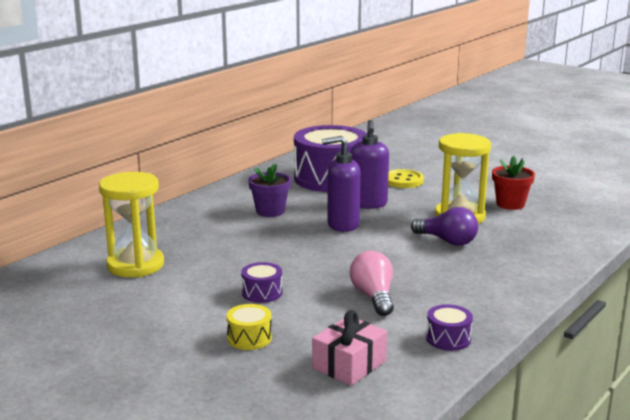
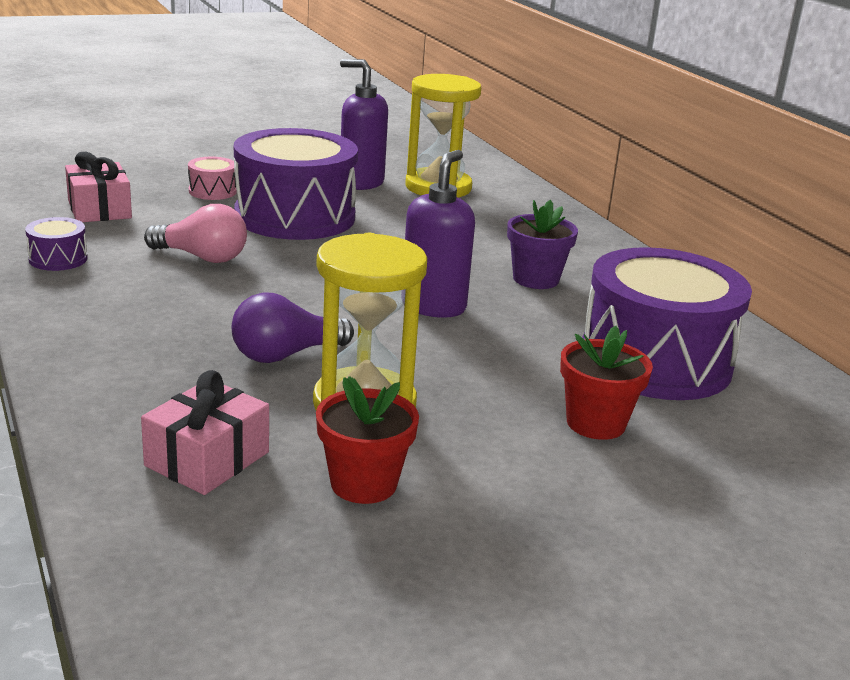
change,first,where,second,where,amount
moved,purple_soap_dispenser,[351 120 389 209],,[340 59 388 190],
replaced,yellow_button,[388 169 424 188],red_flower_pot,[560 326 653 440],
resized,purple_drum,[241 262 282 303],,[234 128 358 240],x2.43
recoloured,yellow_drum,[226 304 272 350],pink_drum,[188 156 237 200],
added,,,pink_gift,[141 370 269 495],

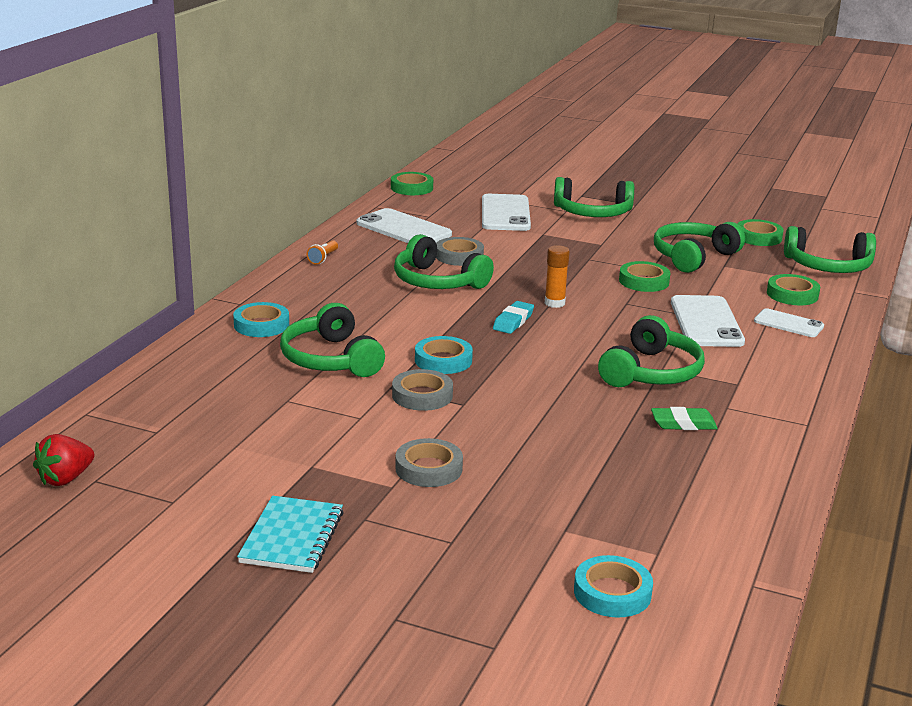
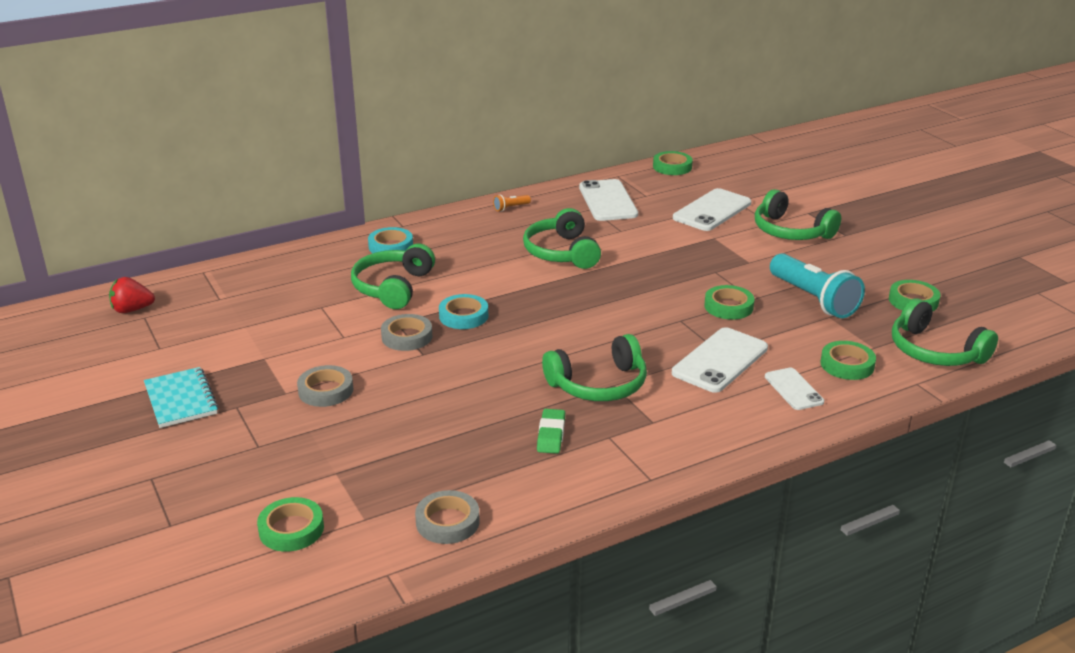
change,first,where,second,where,amount
replaced,green_headphones,[654 222 745 273],turquoise_flashlight,[770 253 865 318],
moved,grey_tape,[436 237 484 266],,[415 490 480 544],
removed,orange_glue_stick,[545 245 570 308],,,
removed,turquoise_eraser,[493 301 534 334],,,
turned,green_eraser,[651 407 718 430],,[537 409 565 454],60 degrees clockwise
turned,turquoise_notebook,[237 496 344 573],,[144 367 219 428],75 degrees counterclockwise
recoloured,turquoise_tape,[574 555 653 618],green_tape,[257 497 324 552],

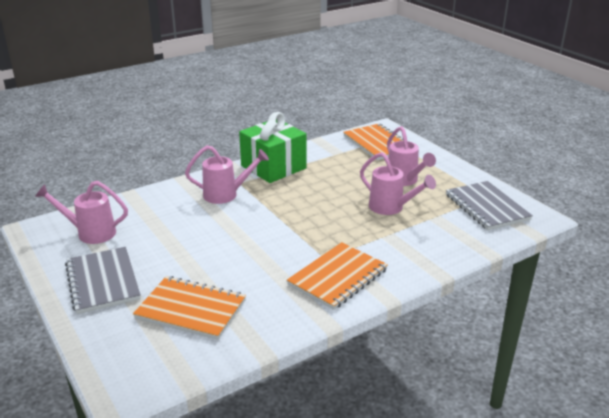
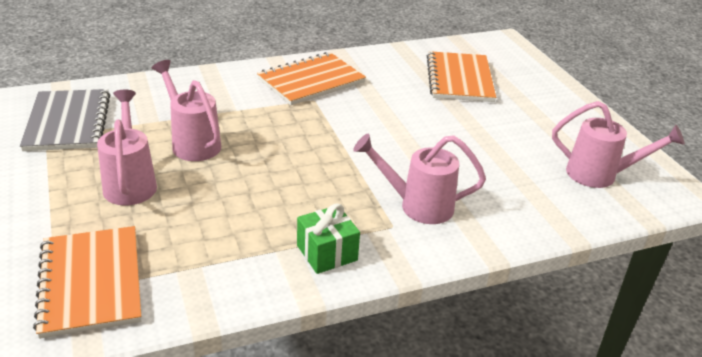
change,first,where,second,where,amount
resized,green_gift,[239 112 307 183],,[297 203 360 274],x0.53
removed,grey_notebook,[65 247 141 314],,,
turned,orange_notebook,[133 276 246 340],,[427 51 496 102],60 degrees clockwise

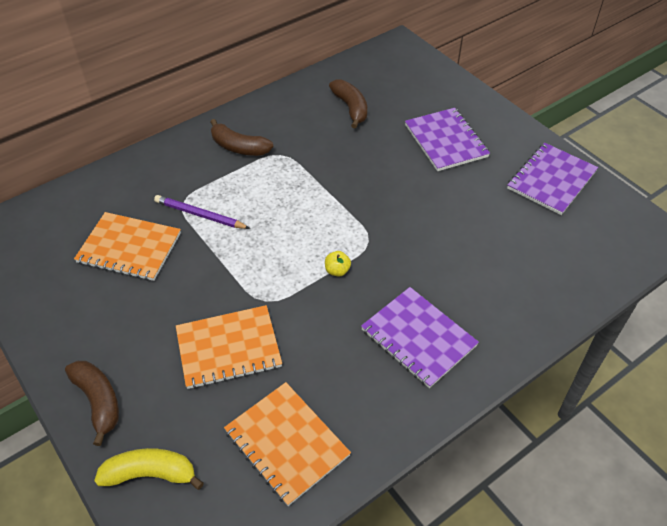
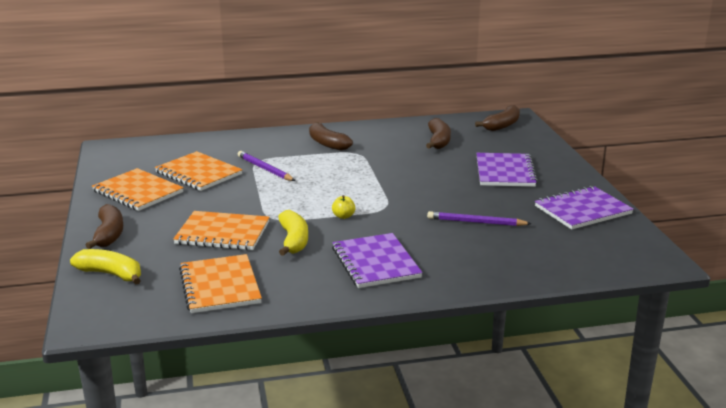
change,first,where,second,where,amount
added,,,brown_banana,[475 105 520 131],
added,,,orange_notebook,[92 168 184 211],
added,,,yellow_banana,[278 210 308 256],
added,,,purple_pencil,[427 211 532 226],

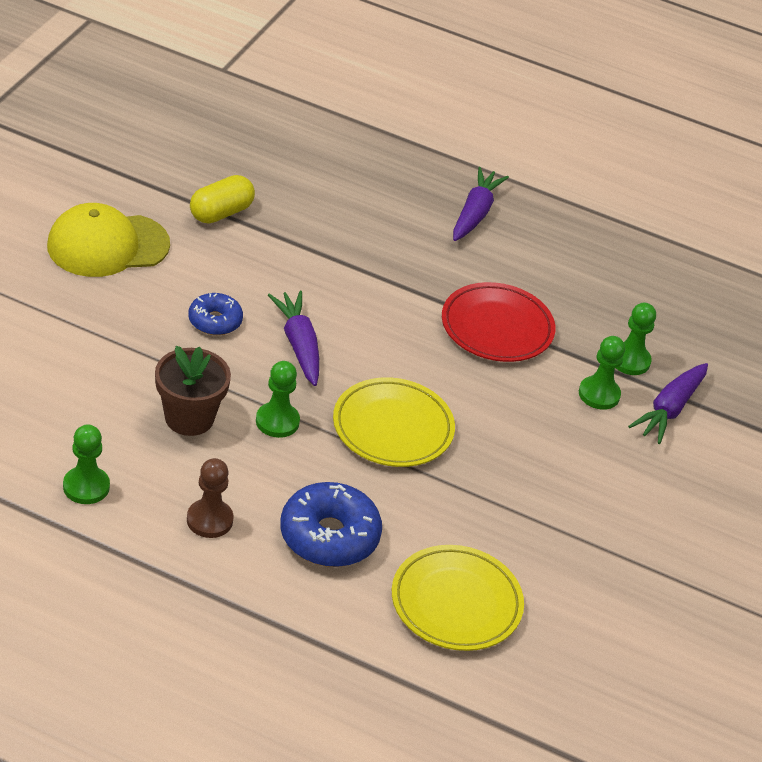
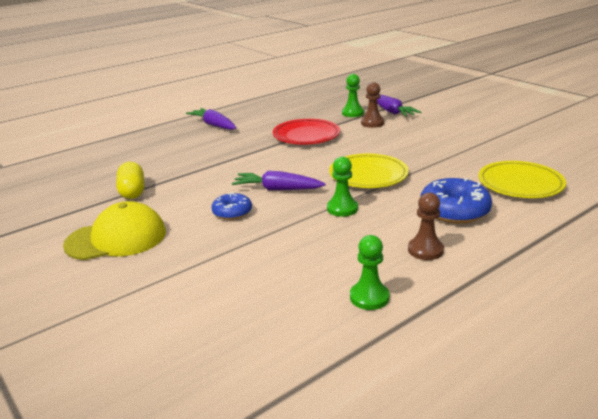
change,first,where,second,where,amount
turned,yellow_cap,[47 203 170 277],,[63 201 166 260],120 degrees counterclockwise
recoloured,green_pawn,[579 336 625 410],brown_pawn,[361 82 384 128],
removed,brown_flower_pot,[155 346 231 436],,,

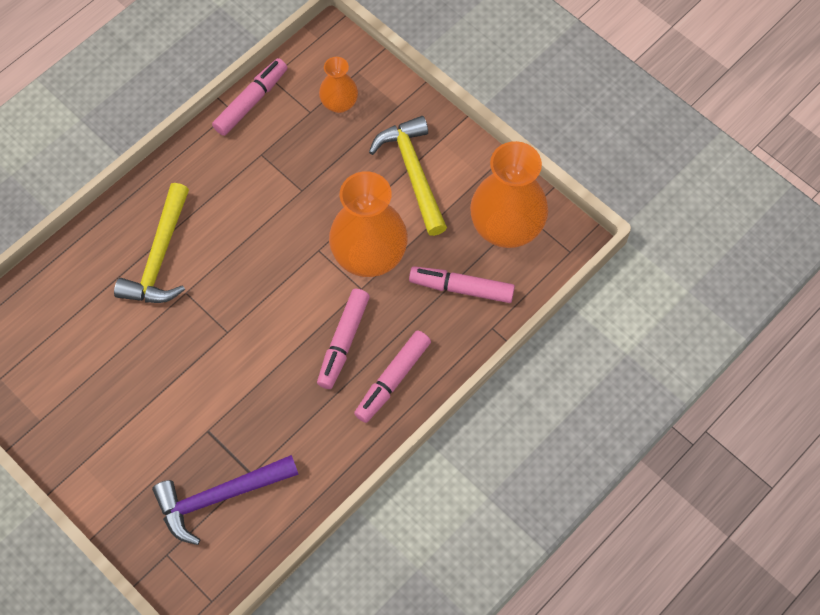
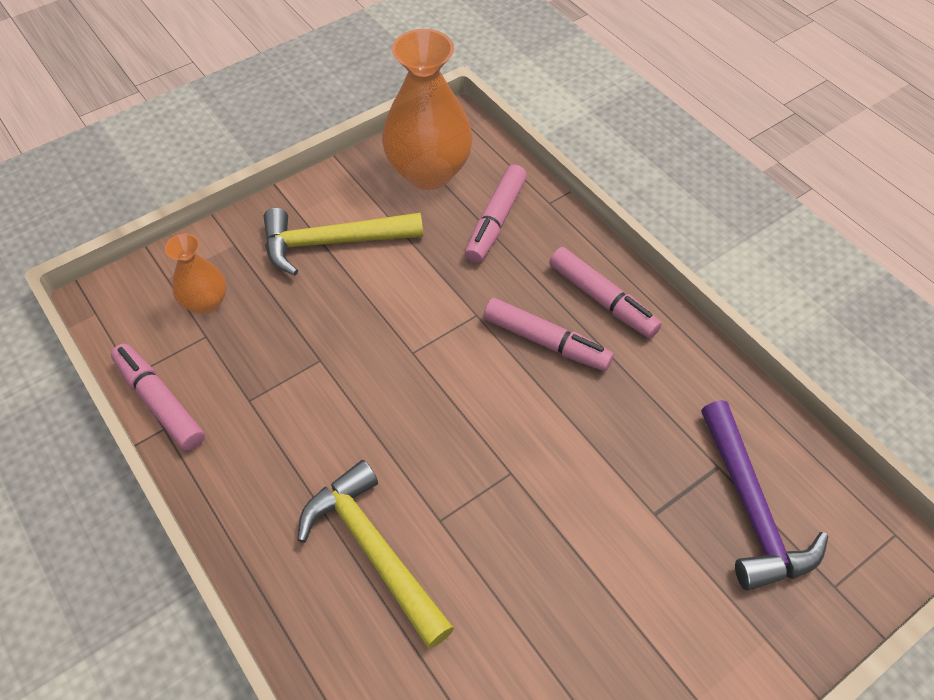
change,first,where,second,where,amount
removed,orange_vase,[329 171 408 277],,,
turned,yellow_hammer,[114 183 189 303],,[297 460 454 649],150 degrees counterclockwise

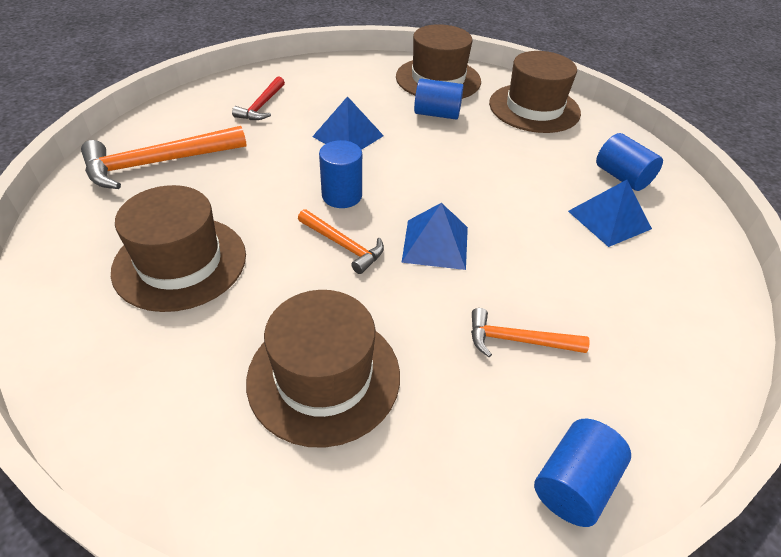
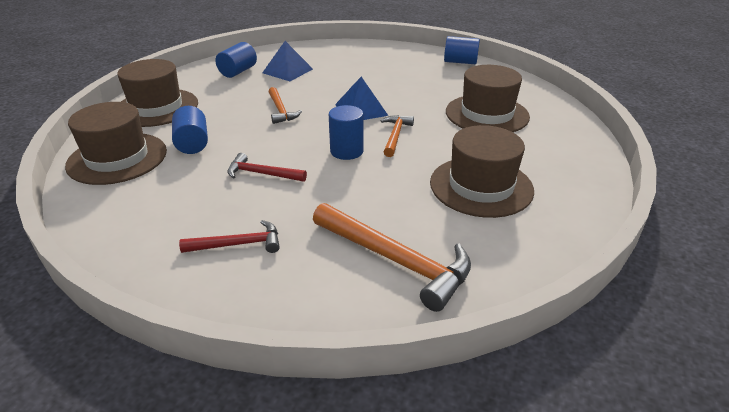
change,first,where,second,where,amount
replaced,blue_pyramid,[312 96 384 150],red_hammer,[227 153 307 182],
moved,orange_hammer,[471 308 590 357],,[269 87 302 124],

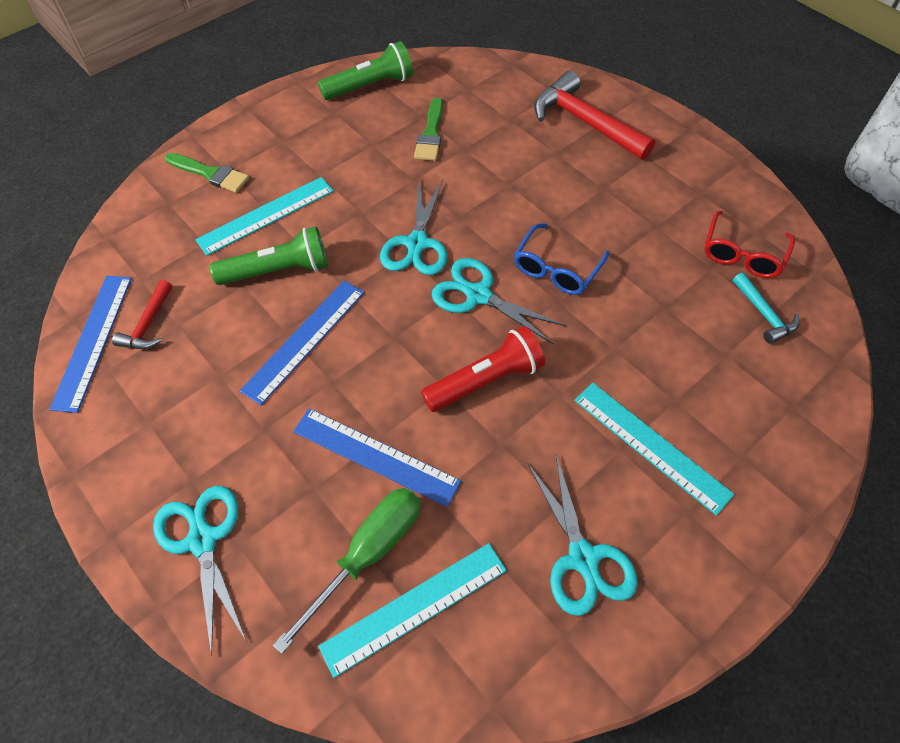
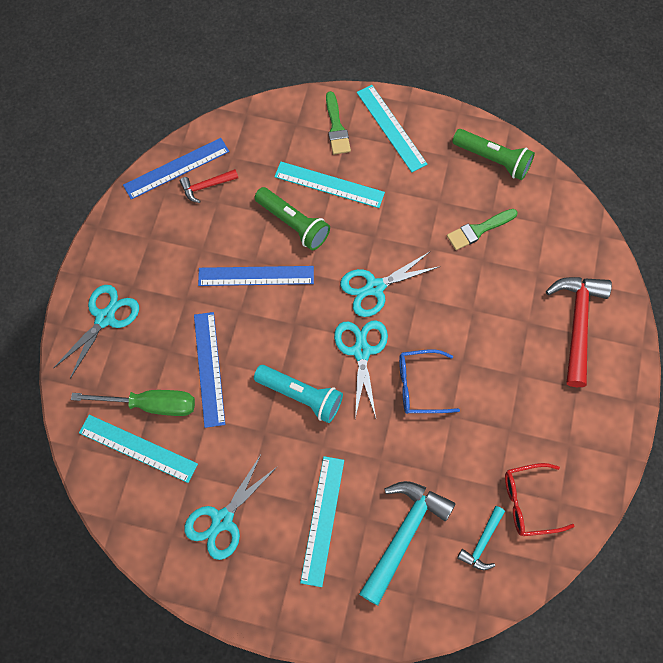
change,first,where,second,where,amount
recoloured,red_flashlight,[421 326 545 412],turquoise_flashlight,[254 365 343 423],
added,,,turquoise_ruler,[357 85 427 172],
added,,,turquoise_hammer,[359 481 455 605],

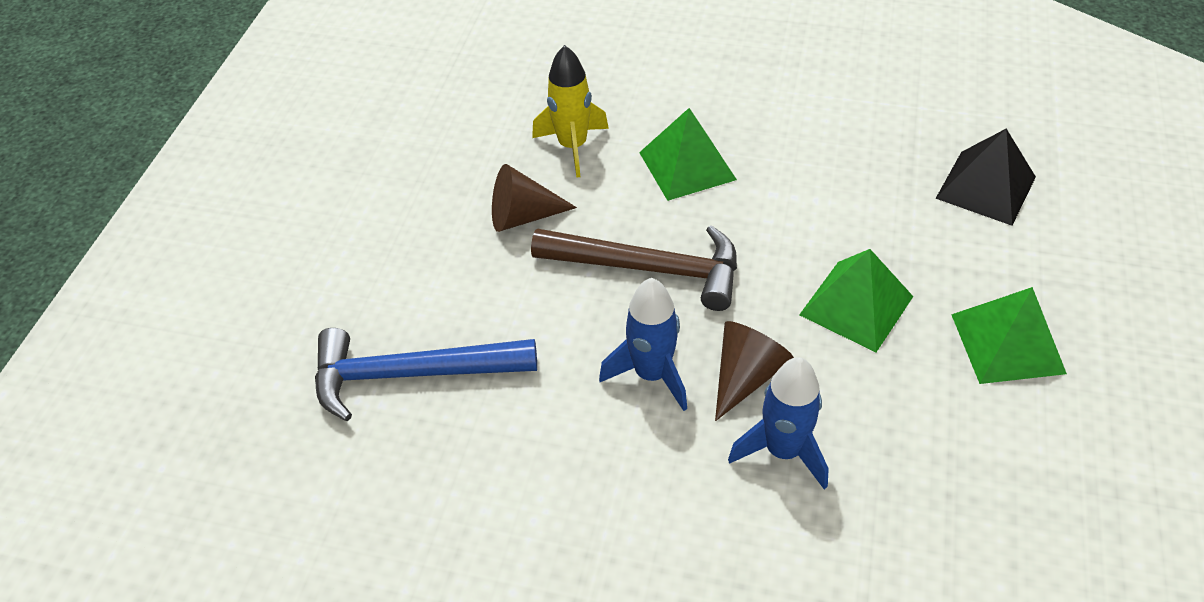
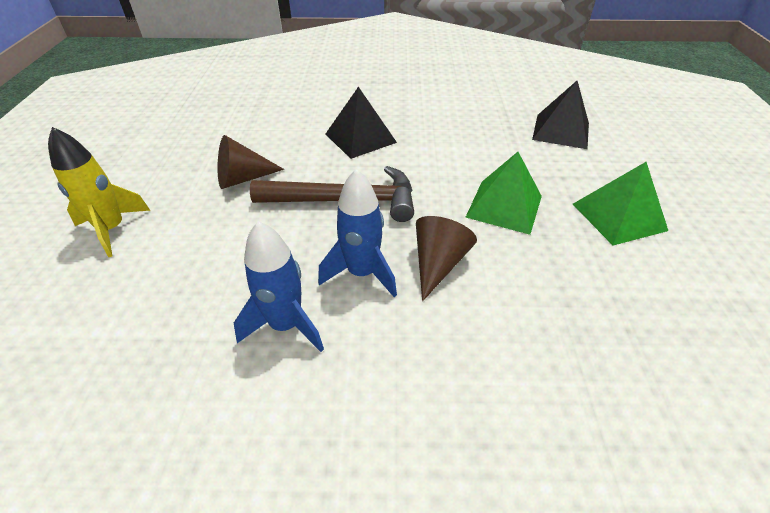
change,first,where,second,where,amount
moved,yellow_rocket,[532 45 609 178],,[48 127 151 257],
recoloured,green_pyramid,[639 108 737 201],black_pyramid,[326 87 397 159],
removed,blue_hammer,[315 328 537 421],,,
moved,blue_rocket,[728 357 829 490],,[234 221 324 352],

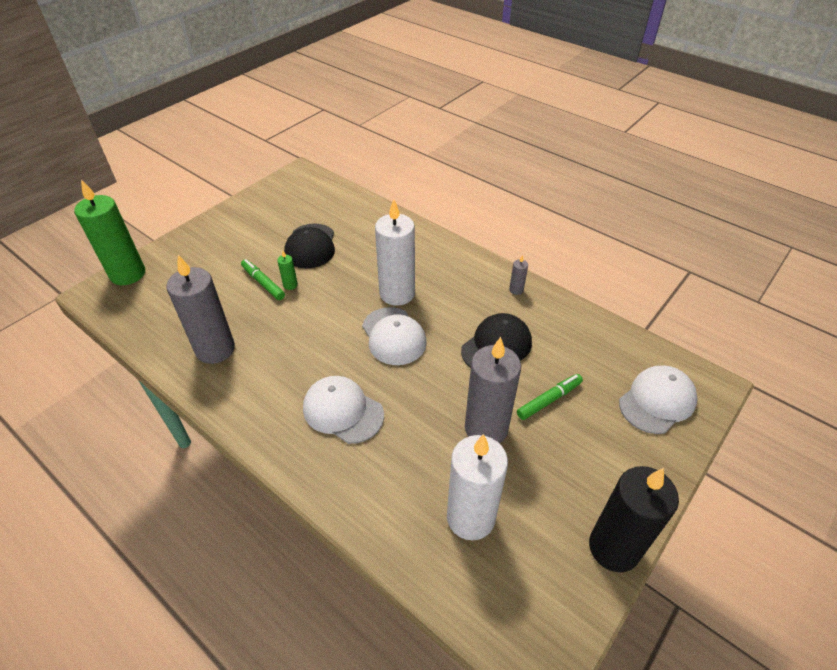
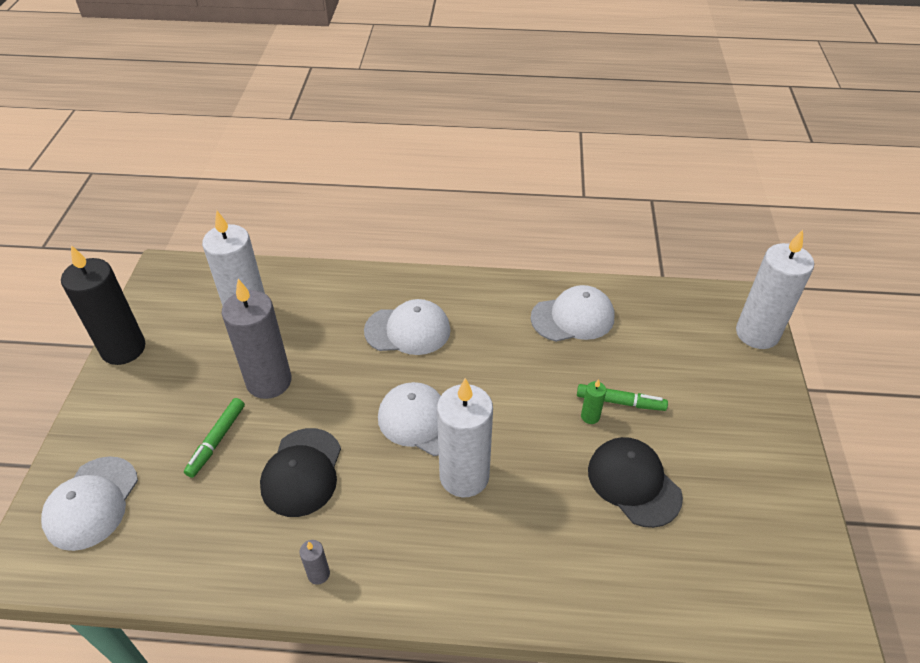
change,first,where,second,where,amount
recoloured,green_candle,[74 180 145 285],white_candle,[736 230 814 349],
replaced,grey_candle,[166 255 235 364],white_cap,[531 285 614 342],

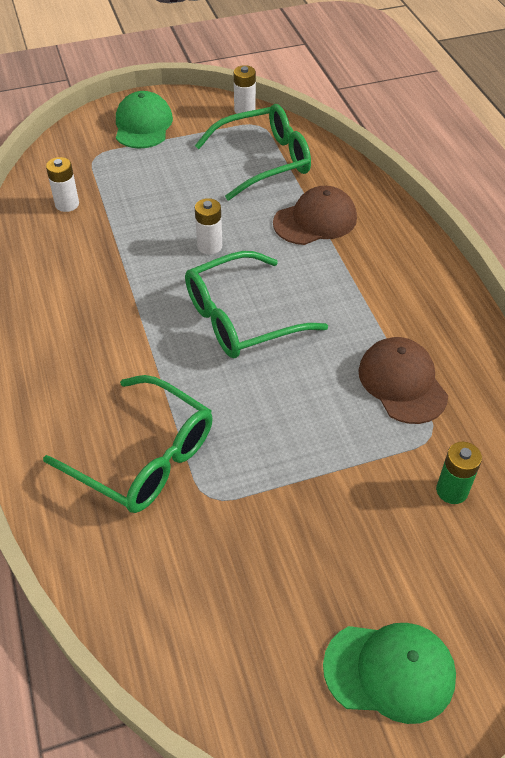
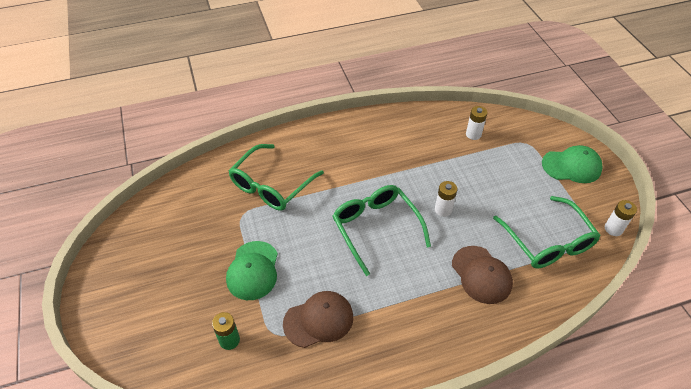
change,first,where,second,where,amount
moved,green_cap,[323 623 456 724],,[226 241 278 300],

